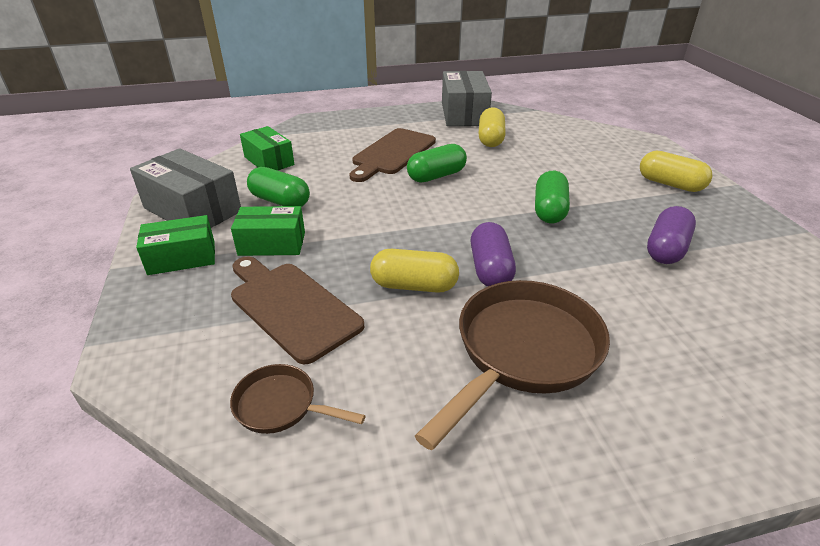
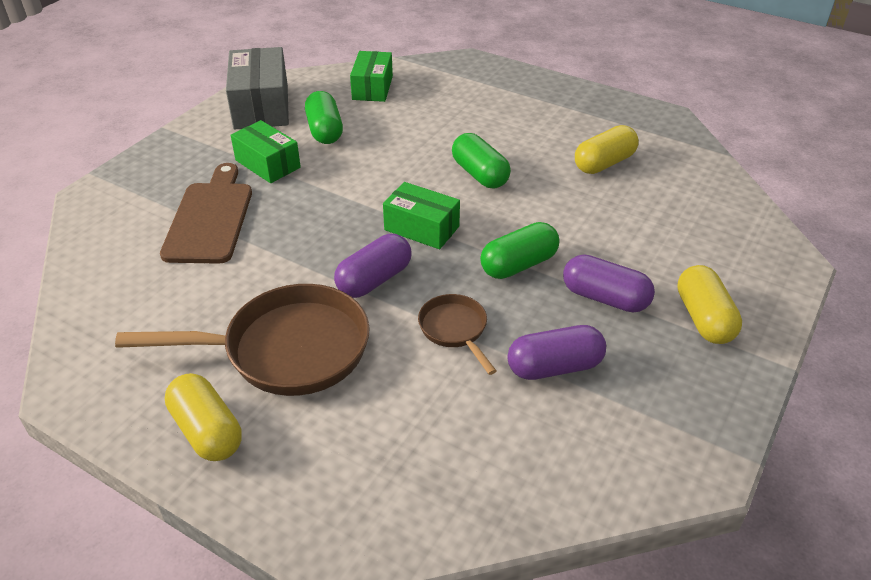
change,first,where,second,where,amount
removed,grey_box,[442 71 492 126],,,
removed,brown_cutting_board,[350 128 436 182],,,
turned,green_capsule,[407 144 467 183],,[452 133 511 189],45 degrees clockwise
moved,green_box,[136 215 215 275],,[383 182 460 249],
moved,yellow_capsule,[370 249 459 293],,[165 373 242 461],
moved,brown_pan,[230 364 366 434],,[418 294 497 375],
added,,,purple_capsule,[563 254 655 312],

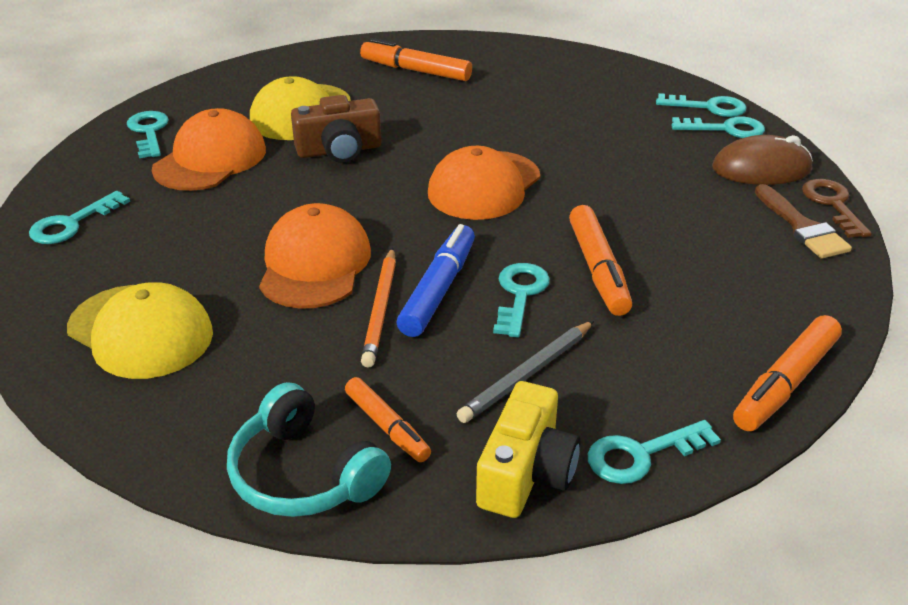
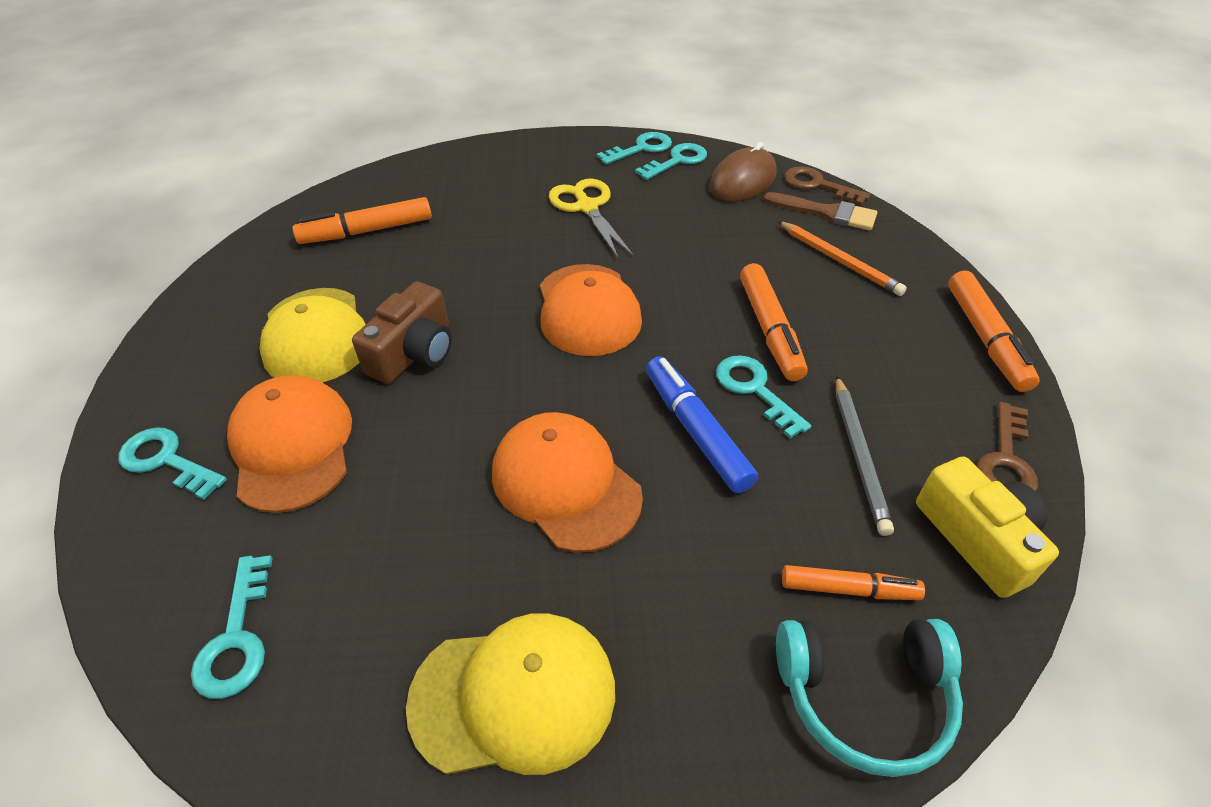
change,first,where,second,where,amount
turned,orange_marker,[569 205 632 316],,[740 263 808 381],45 degrees clockwise
moved,orange_pencil,[361 248 396 367],,[778 221 907 296],
recoloured,turquoise_key,[588 420 721 484],brown_key,[976 402 1038 491],
added,,,yellow_scissors,[549 179 634 258],

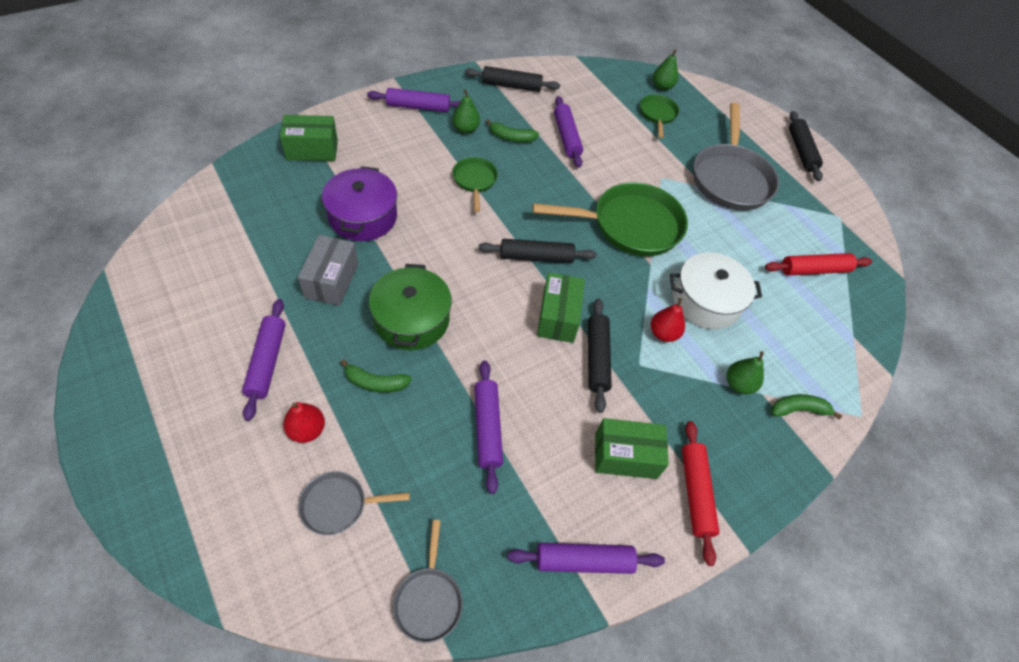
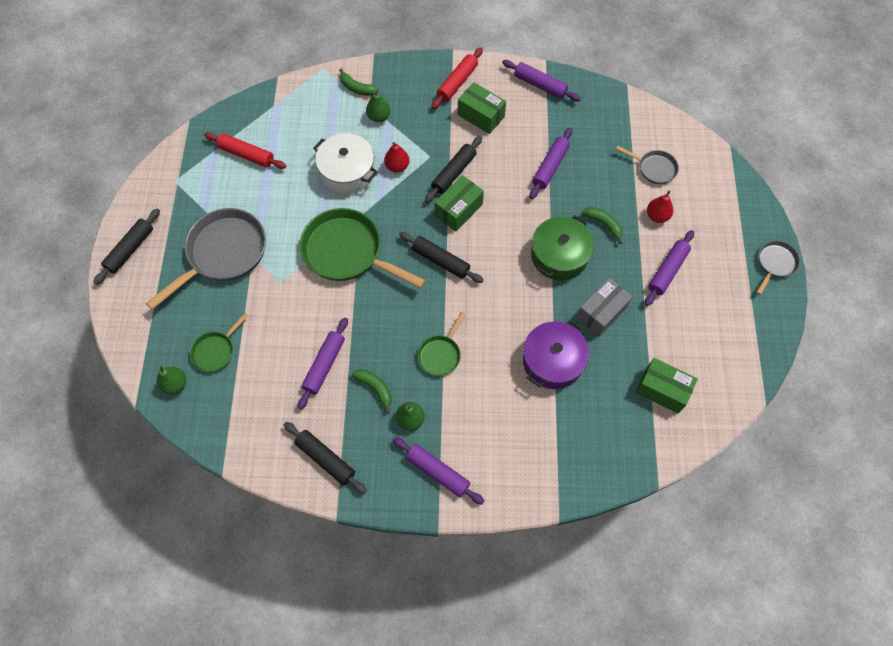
change,first,where,second,where,amount
moved,green_box,[280 115 338 161],,[636 358 698 413],
moved,grey_pan,[393 520 463 643],,[756 240 800 295],

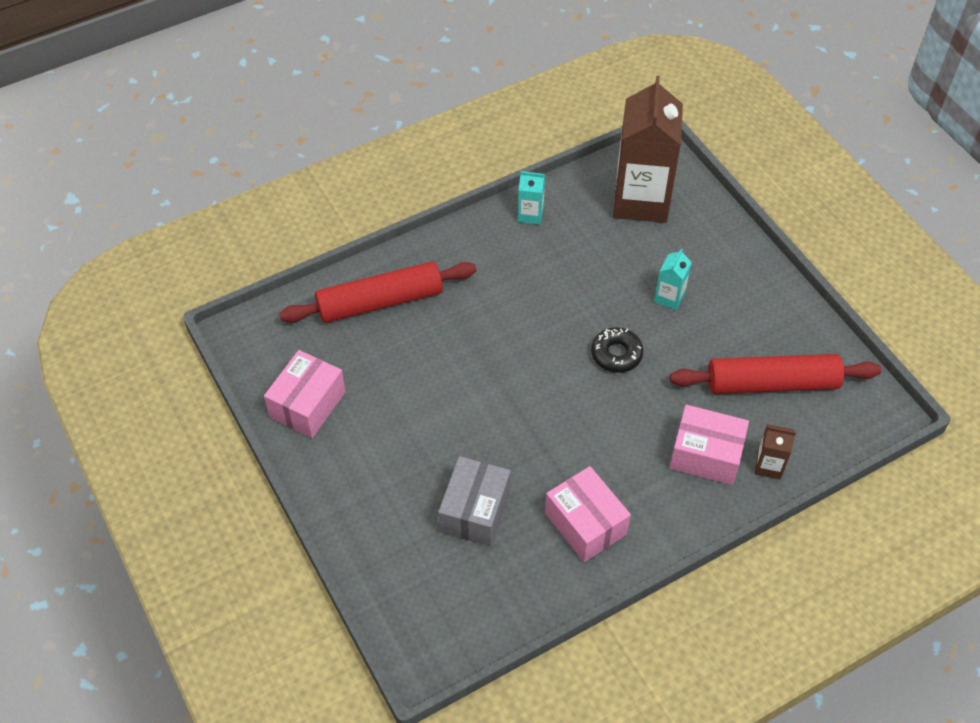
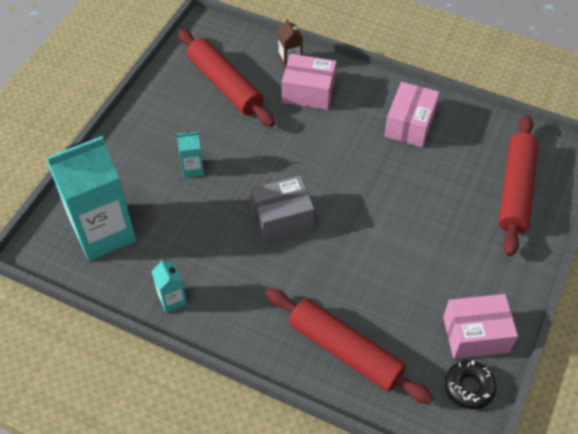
change,first,where,second,where,amount
recoloured,brown_carton,[613 76 683 223],turquoise_carton,[46 136 136 261],
moved,black_donut,[591 327 643 373],,[445 360 496 409],
turned,pink_box,[669 405 749 485],,[282 54 336 110],60 degrees counterclockwise
moved,grey_box,[438 456 511 546],,[250 176 314 242],
added,,,red_rolling_pin,[498 115 539 256],

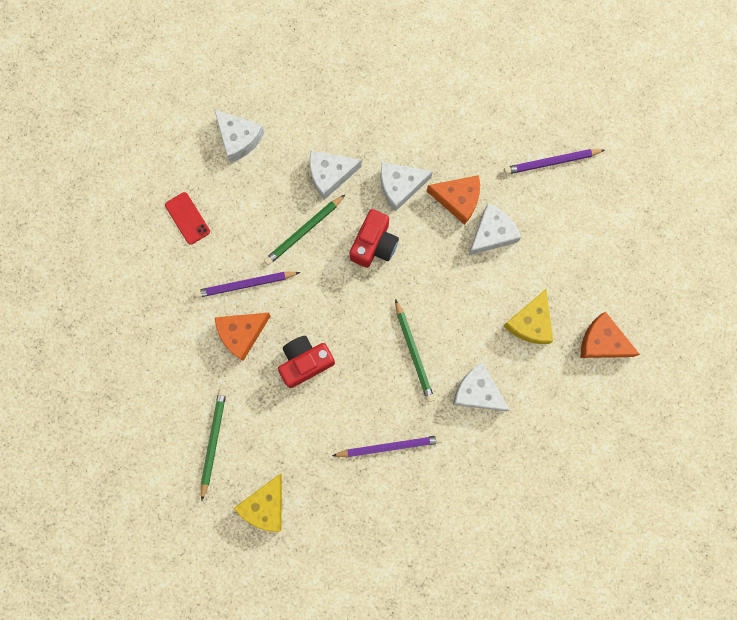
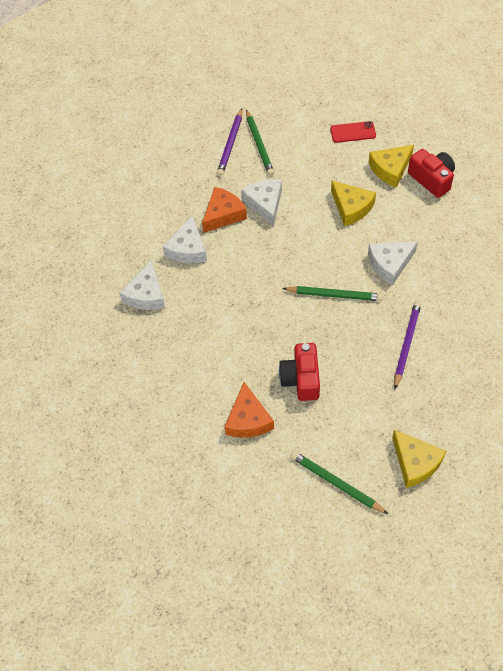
change,first,where,second,where,amount
removed,white_cheese,[214 110 265 163],,,
moved,red_phone,[165 192 210 245],,[330 121 376 143],
moved,green_pencil,[264 195 345 265],,[246 109 274 176],
moved,red_camera,[350 209 399 268],,[408 149 455 198],
removed,purple_pencil,[194 272 300 298],,,
recoloured,orange_cheese,[581 312 640 358],yellow_cheese,[369 145 414 187],

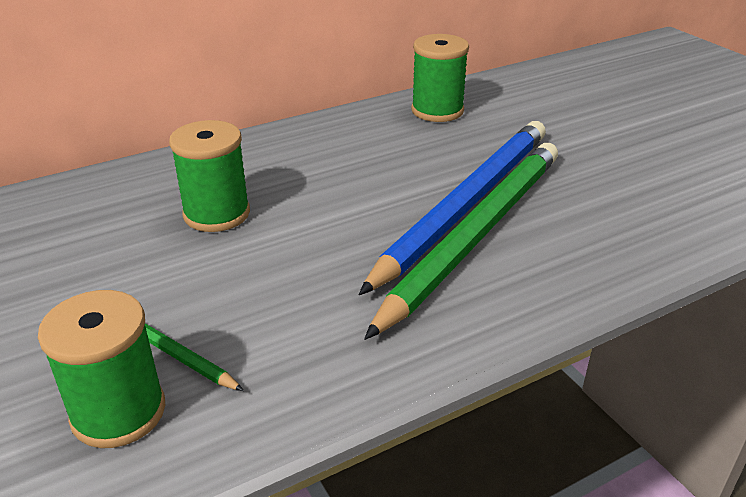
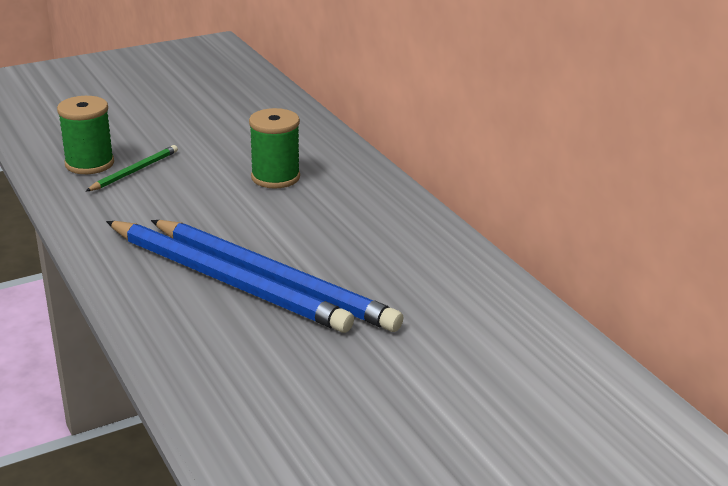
change,first,where,second,where,amount
removed,green_spool,[411 34 469 122],,,
recoloured,green_pencil,[364 143 558 340],blue_pencil,[106 221 354 333],

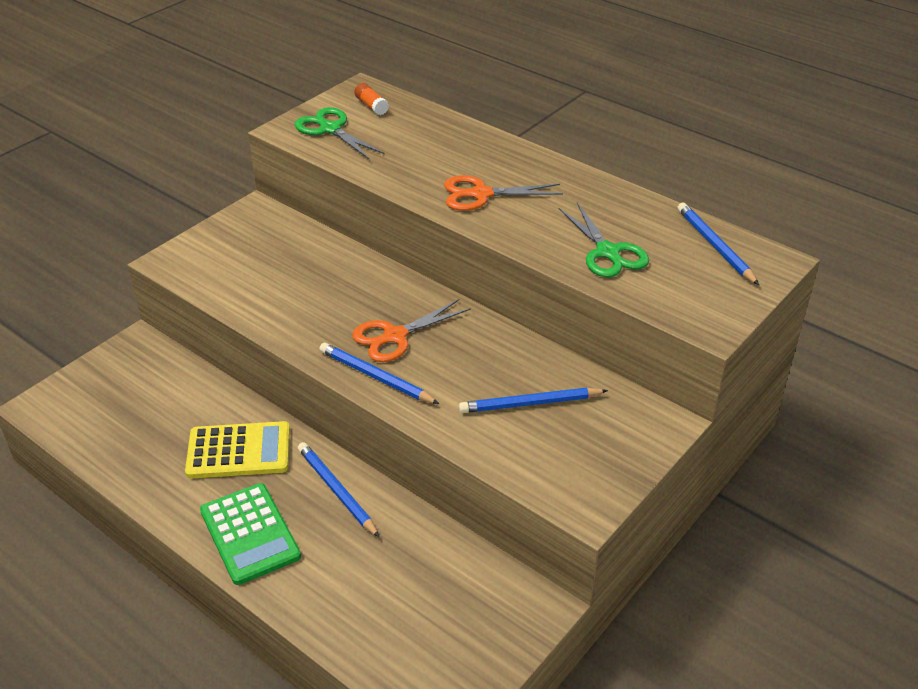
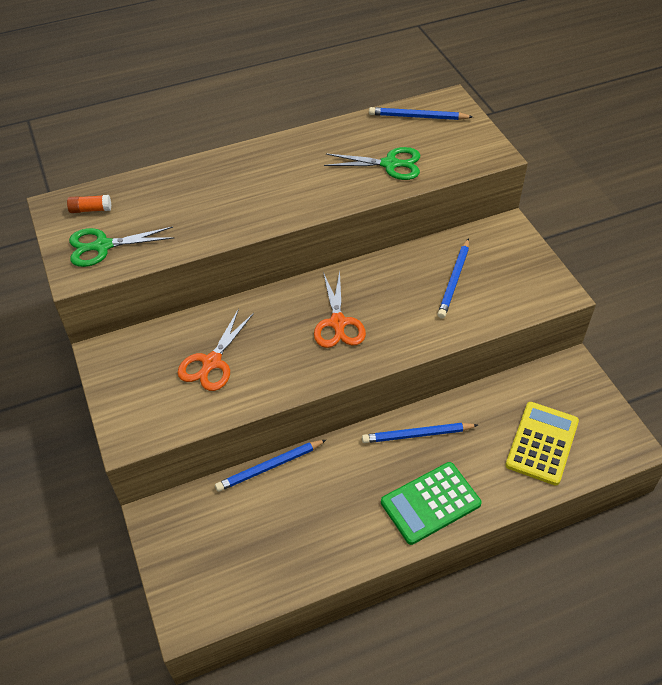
change,first,where,second,where,amount
moved,orange_scissors,[444 175 563 211],,[177 309 254 391],
moved,blue_pencil,[319 343 439 404],,[215 440 326 492],
moved,yellow_calculator,[185 421 290 479],,[506 402 579 485],
turned,green_calculator,[200 483 301 585],,[381 462 482 545],150 degrees clockwise

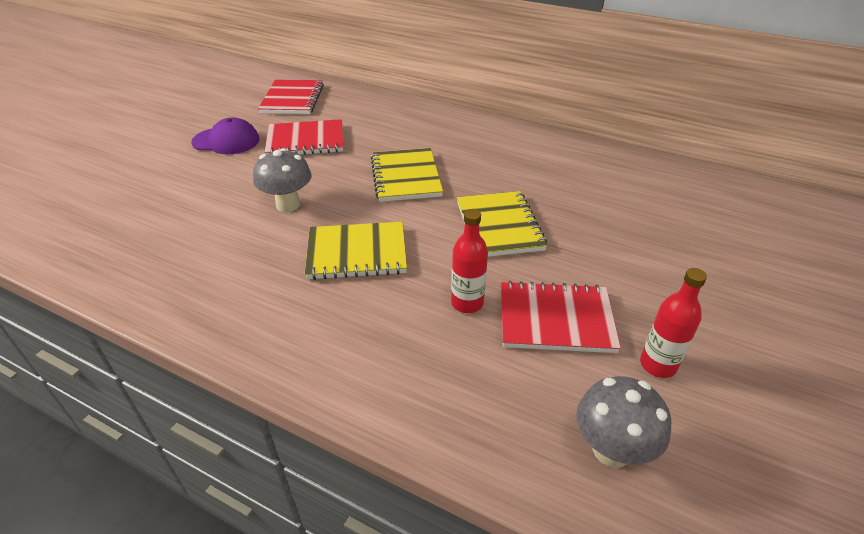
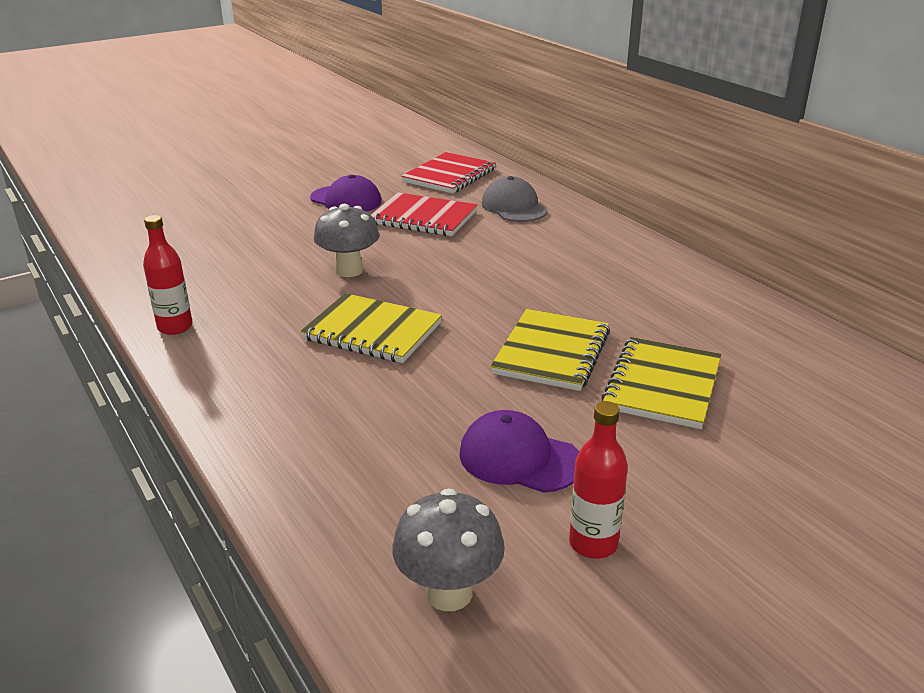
change,first,where,second,where,amount
moved,yellow_notebook,[371 148 443 202],,[601 337 721 429],
moved,red_bottle,[451 209 488 313],,[143 215 193 335],
replaced,red_notebook,[501 281 621 353],purple_cap,[459 410 579 493],
added,,,grey_cap,[482 176 548 222],

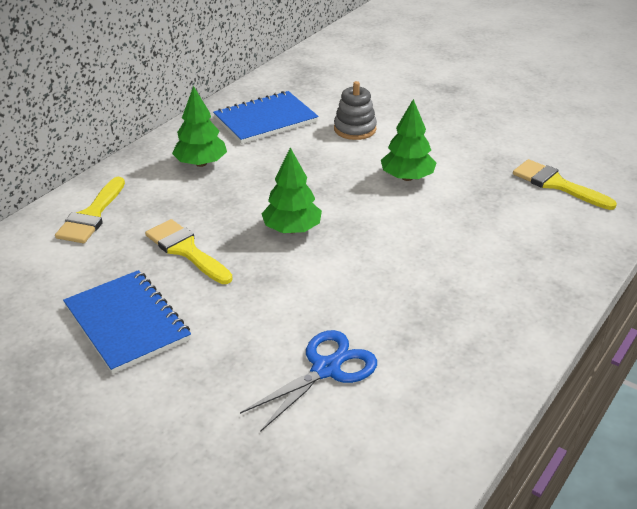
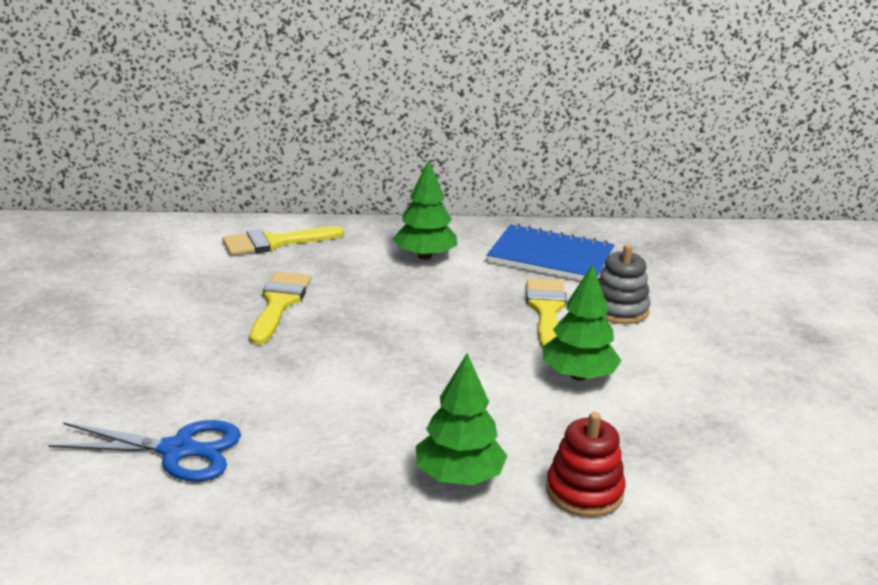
change,first,where,second,where,amount
moved,green_tree,[261 147 322 233],,[416 353 507 485],
moved,yellow_brush,[513 159 617 210],,[526 279 567 349],
removed,blue_notebook,[63 270 191 374],,,
added,,,red_stacking_toy,[546 412 626 517],

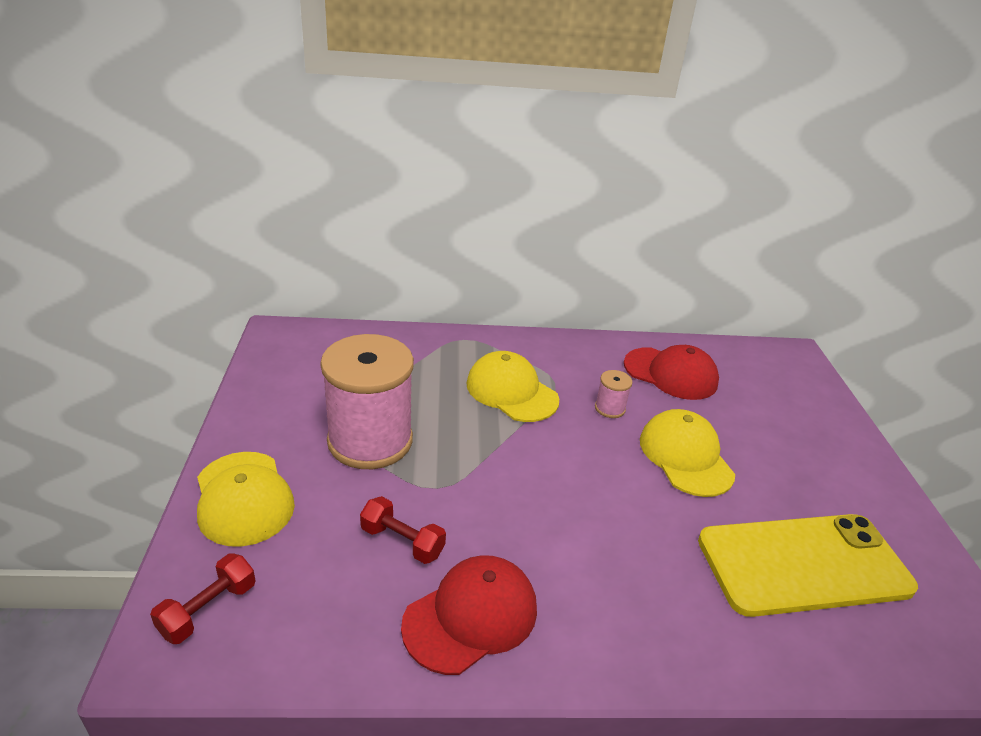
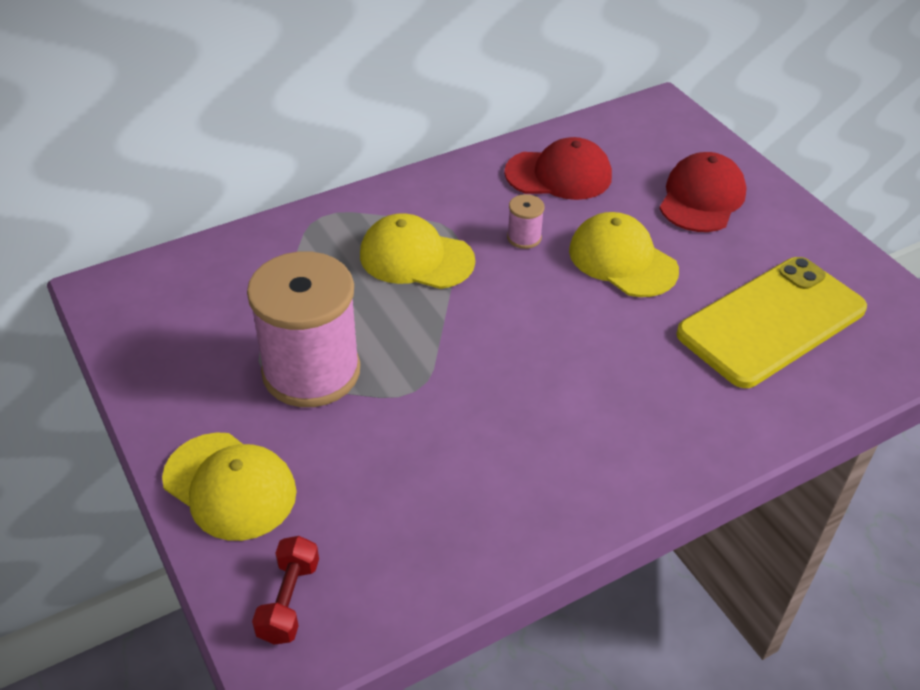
change,first,where,second,where,amount
removed,red_dumbbell,[360 496 446 564],,,
moved,red_cap,[401 555 537 675],,[659 152 747 232],

